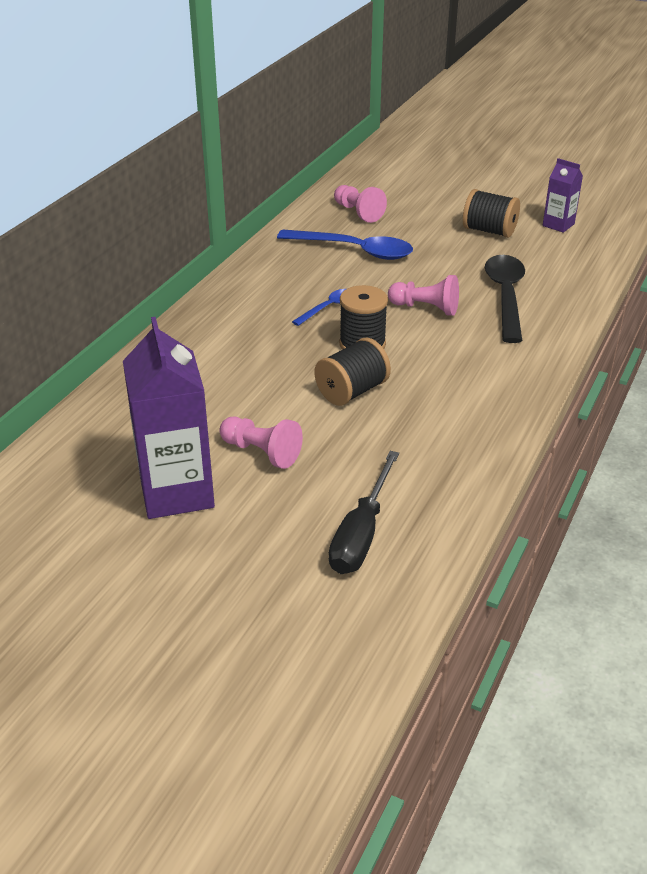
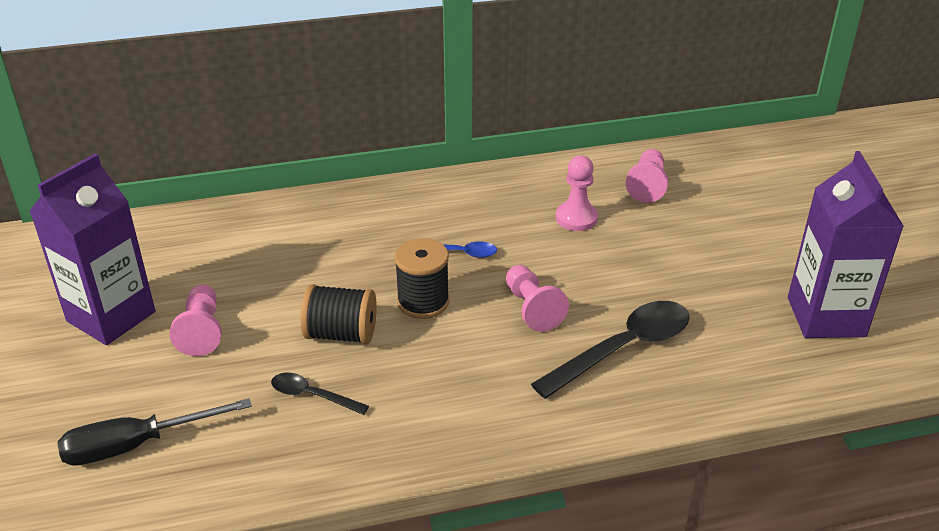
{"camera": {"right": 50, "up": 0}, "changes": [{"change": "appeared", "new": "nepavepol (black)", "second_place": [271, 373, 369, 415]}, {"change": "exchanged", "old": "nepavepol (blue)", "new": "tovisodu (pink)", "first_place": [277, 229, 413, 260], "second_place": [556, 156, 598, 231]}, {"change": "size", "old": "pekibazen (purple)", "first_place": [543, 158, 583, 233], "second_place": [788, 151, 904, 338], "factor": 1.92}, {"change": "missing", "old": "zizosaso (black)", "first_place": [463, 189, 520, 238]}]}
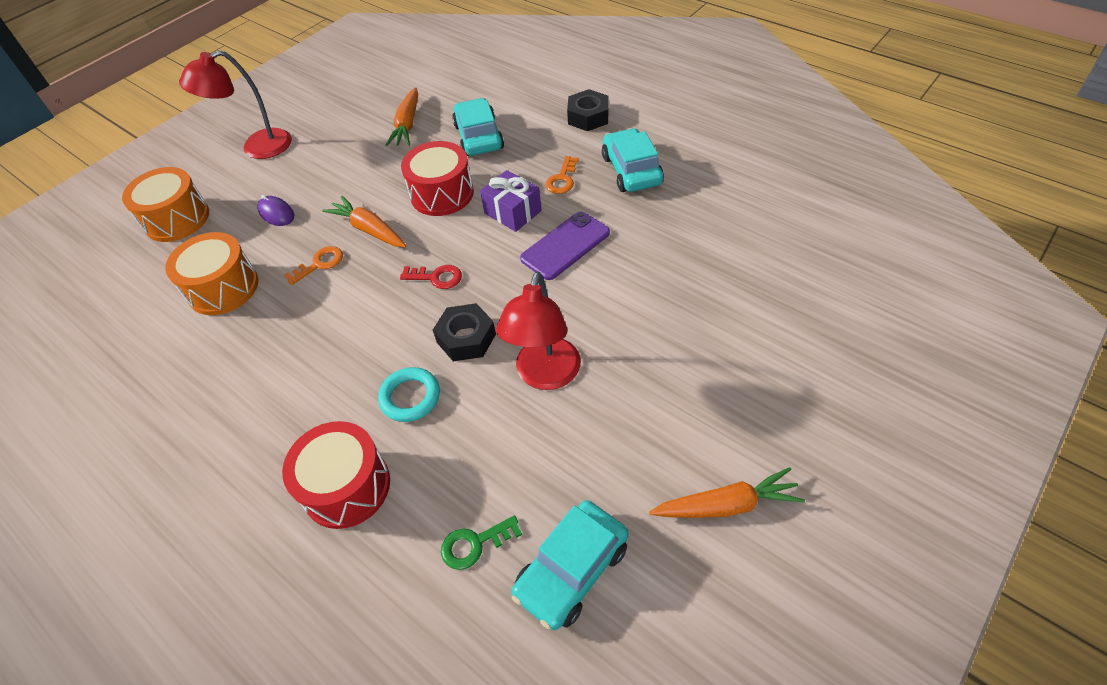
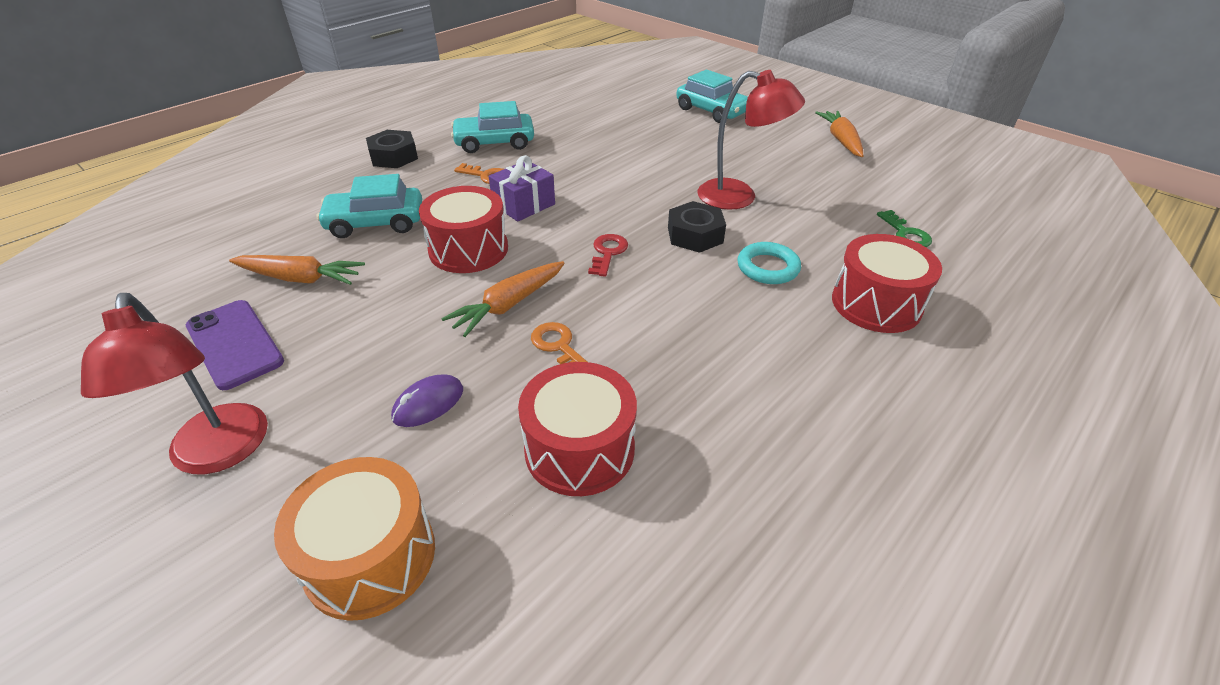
{"camera": {"right": -90, "up": -10}, "changes": [{"change": "relocated", "old": "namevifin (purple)", "first_place": [520, 212, 610, 280], "second_place": [186, 300, 284, 390]}, {"change": "colour", "old": "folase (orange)", "new": "folase (red)", "first_place": [165, 232, 258, 315], "second_place": [518, 362, 637, 496]}, {"change": "relocated", "old": "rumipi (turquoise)", "first_place": [512, 500, 629, 630], "second_place": [676, 70, 748, 123]}]}
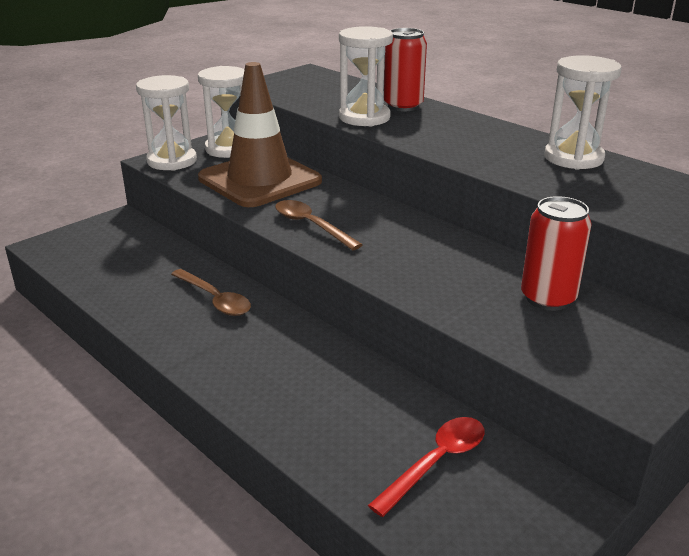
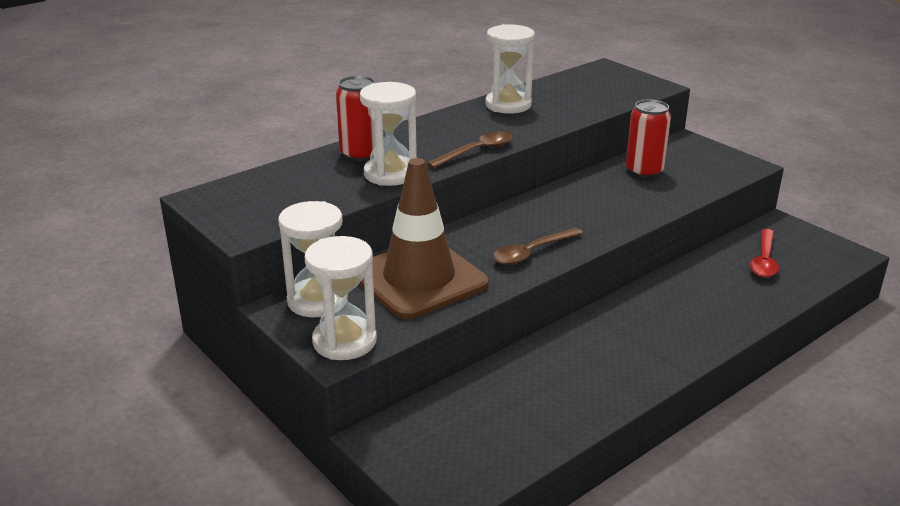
{"camera": {"right": -85, "up": 0}, "changes": [{"change": "relocated", "old": "nepavepol (brown)", "first_place": [171, 269, 251, 316], "second_place": [427, 131, 513, 168]}, {"change": "spun", "old": "nepavepol (red)", "first_place": [368, 417, 485, 517], "second_place": [750, 229, 779, 278], "degrees": -120}]}
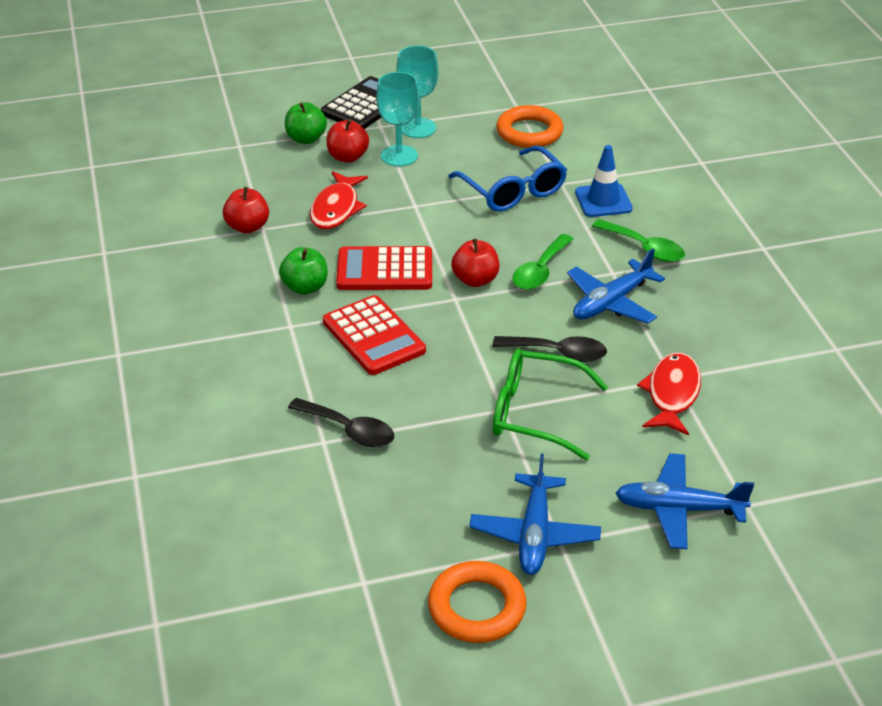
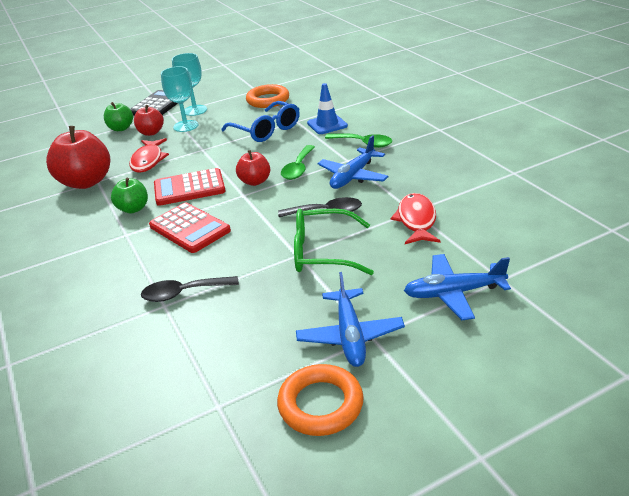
{"camera": {"right": -10, "up": -5}, "changes": [{"change": "size", "old": "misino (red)", "first_place": [223, 187, 269, 234], "second_place": [46, 126, 110, 189], "factor": 1.81}, {"change": "spun", "old": "nepavepol (black)", "first_place": [288, 398, 394, 448], "second_place": [141, 276, 239, 302], "degrees": 150}]}
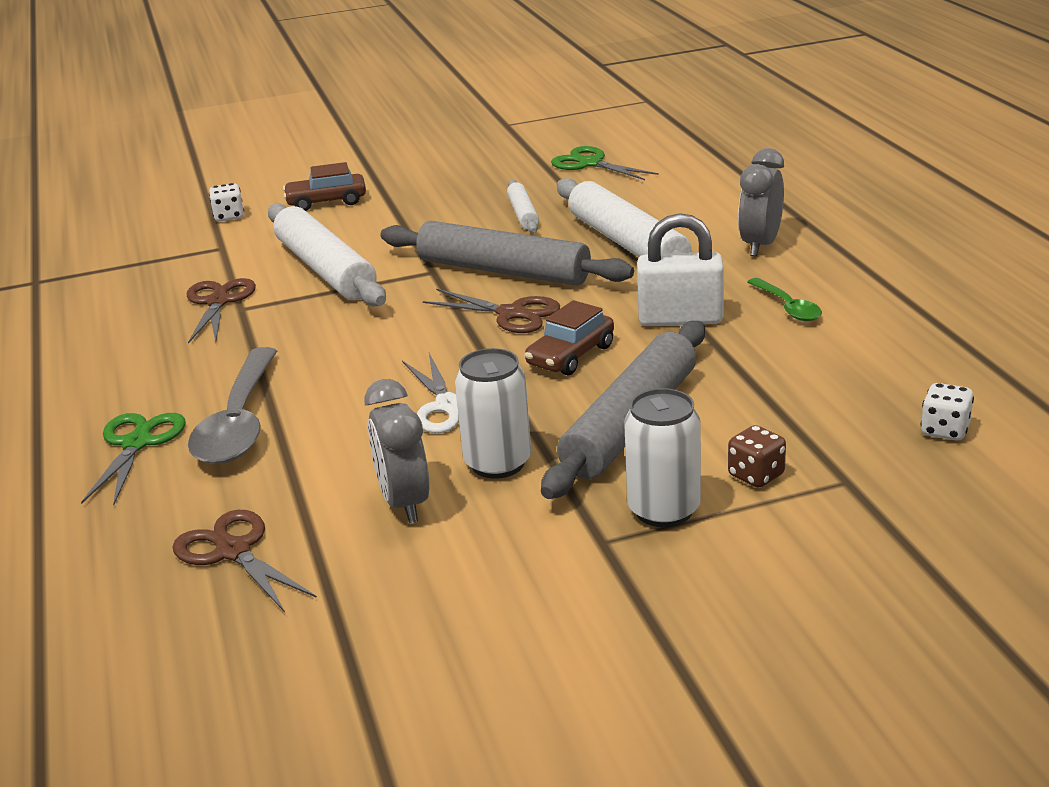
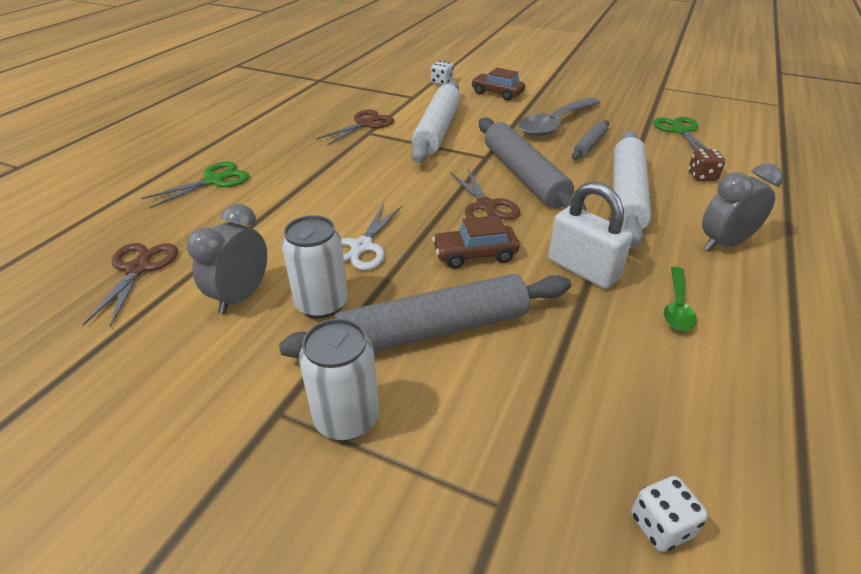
{"camera": {"right": 40, "up": 10}, "changes": [{"change": "relocated", "old": "nepavepol (grey)", "first_place": [188, 347, 277, 464], "second_place": [518, 98, 600, 137]}, {"change": "colour", "old": "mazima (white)", "new": "mazima (grey)", "first_place": [507, 180, 539, 233], "second_place": [572, 120, 609, 160]}, {"change": "relocated", "old": "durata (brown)", "first_place": [728, 425, 786, 488], "second_place": [688, 149, 725, 181]}]}
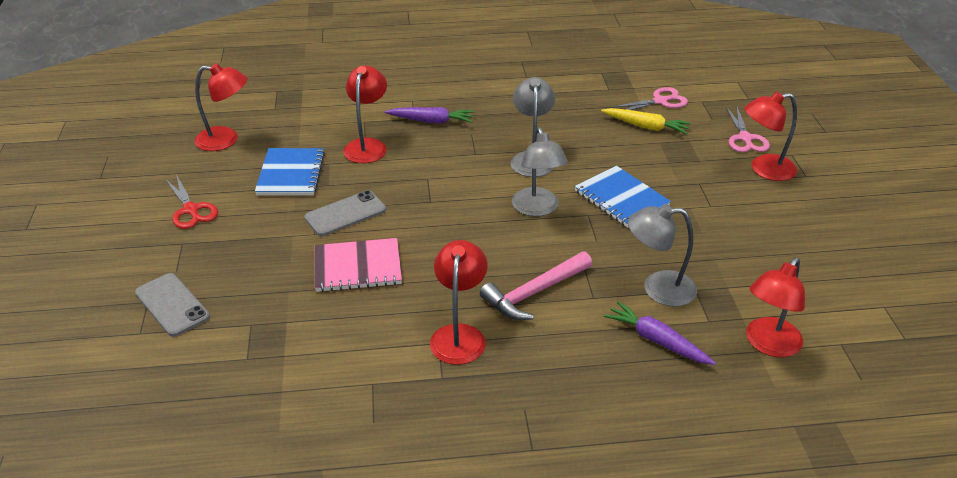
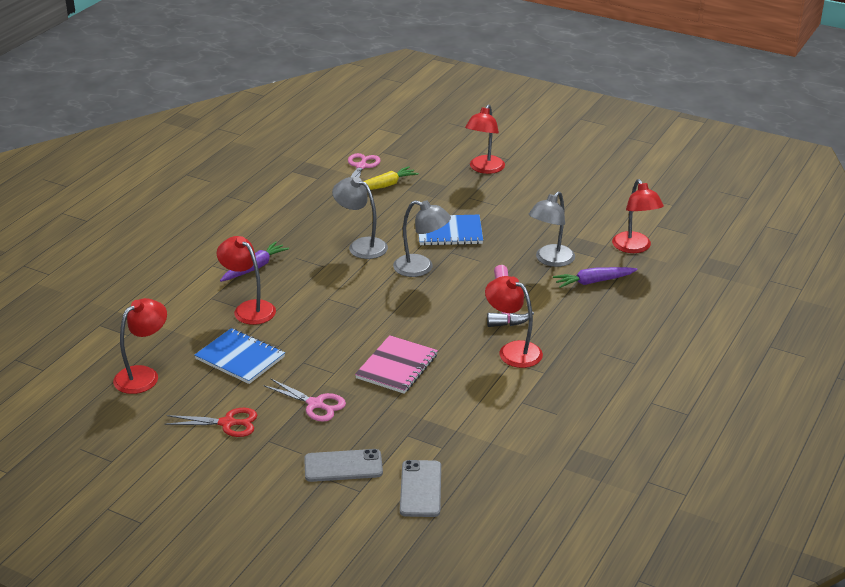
{"camera": {"right": -55, "up": -5}, "changes": [{"change": "relocated", "old": "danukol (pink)", "first_place": [726, 107, 770, 152], "second_place": [263, 378, 346, 422]}, {"change": "relocated", "old": "namevifin (grey)", "first_place": [304, 190, 386, 236], "second_place": [400, 460, 441, 517]}]}
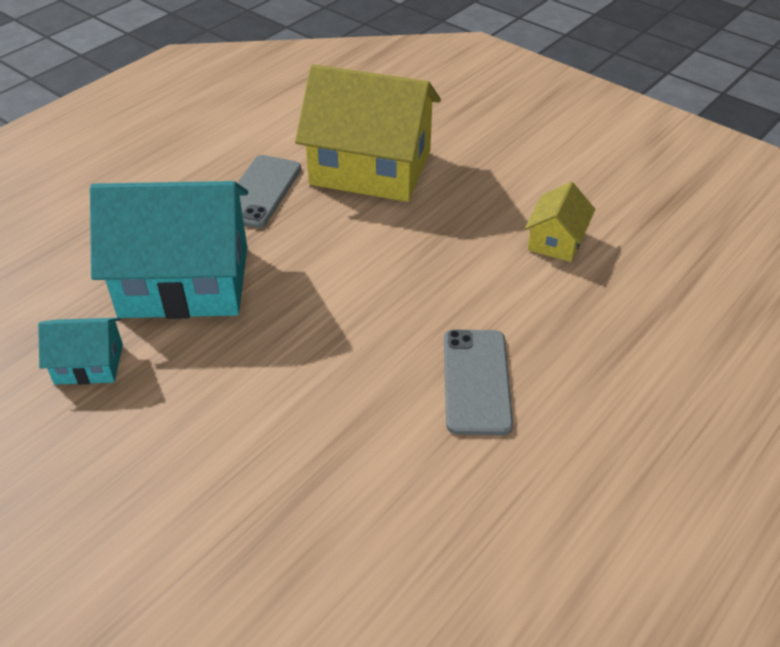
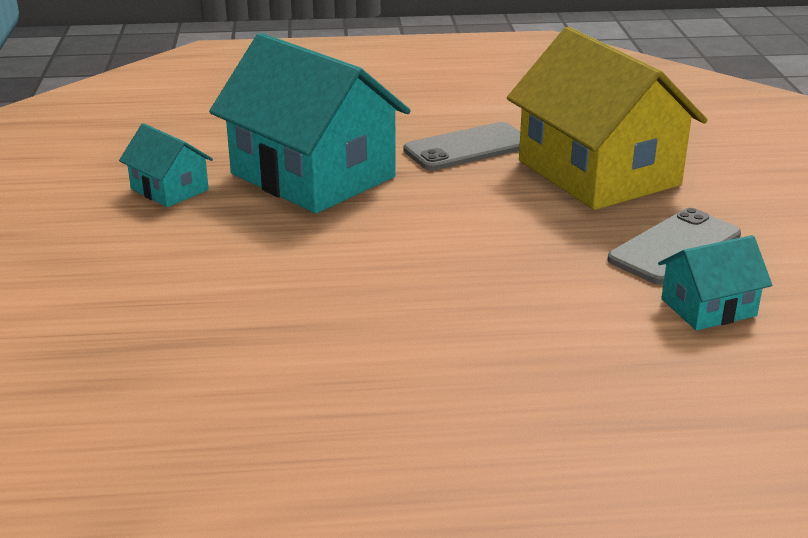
{"camera": {"right": 45, "up": -15}, "changes": [{"change": "relocated", "old": "namevifin (grey)", "first_place": [444, 330, 513, 435], "second_place": [607, 208, 741, 285]}, {"change": "colour", "old": "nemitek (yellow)", "new": "nemitek (turquoise)", "first_place": [524, 182, 595, 262], "second_place": [658, 235, 772, 331]}]}
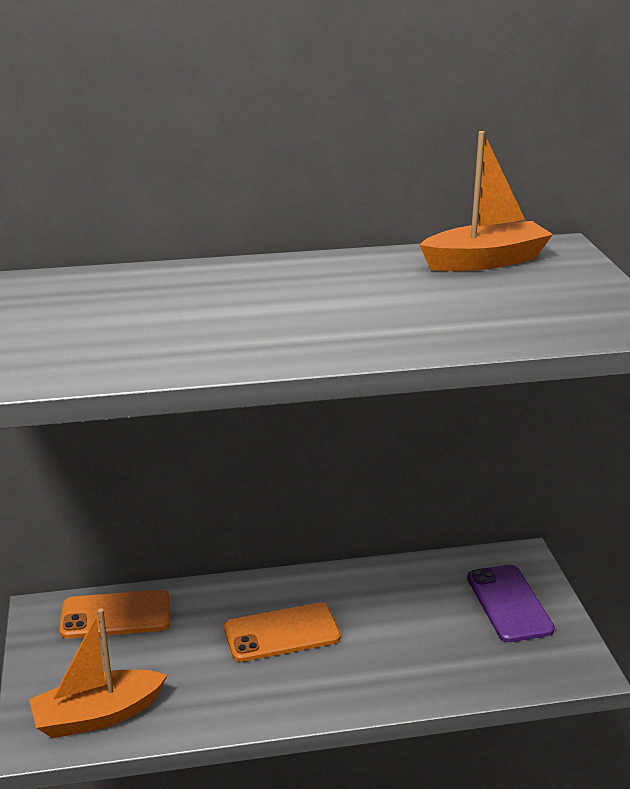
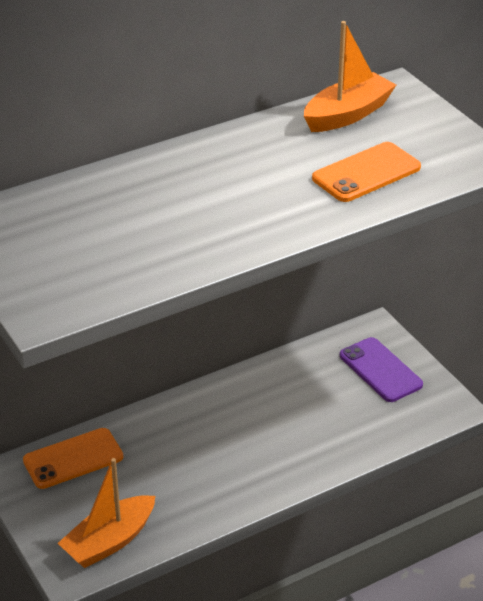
{"camera": {"right": -20, "up": 10}, "changes": [{"change": "relocated", "old": "namevifin (orange)", "first_place": [224, 603, 341, 662], "second_place": [312, 142, 421, 202]}]}
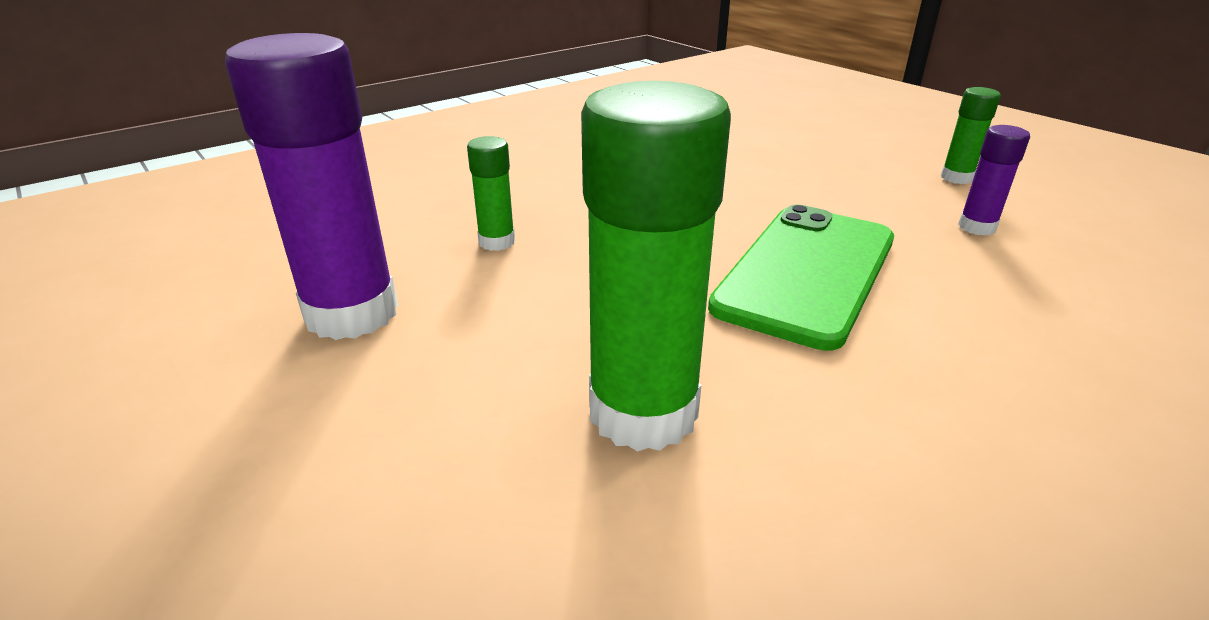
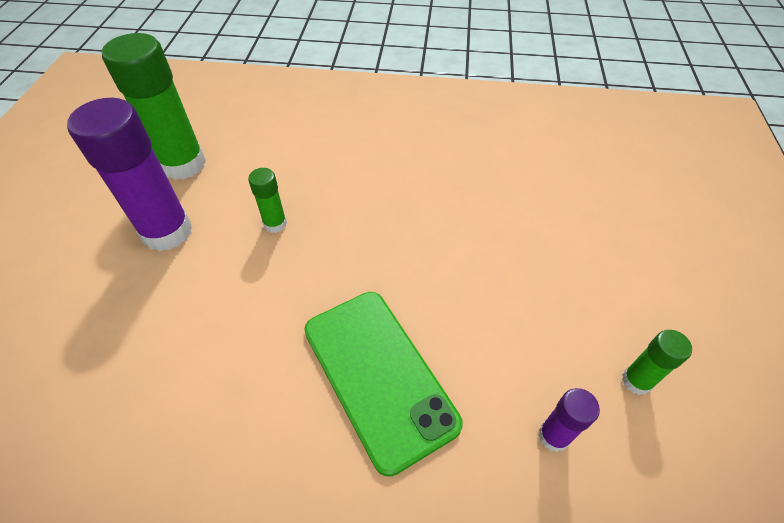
{"camera": {"right": 45, "up": 20}, "changes": [{"change": "relocated", "old": "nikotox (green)", "first_place": [581, 81, 731, 452], "second_place": [102, 33, 206, 180]}, {"change": "spun", "old": "namevifin (green)", "first_place": [708, 205, 894, 351], "second_place": [304, 292, 463, 477], "degrees": 75}]}
